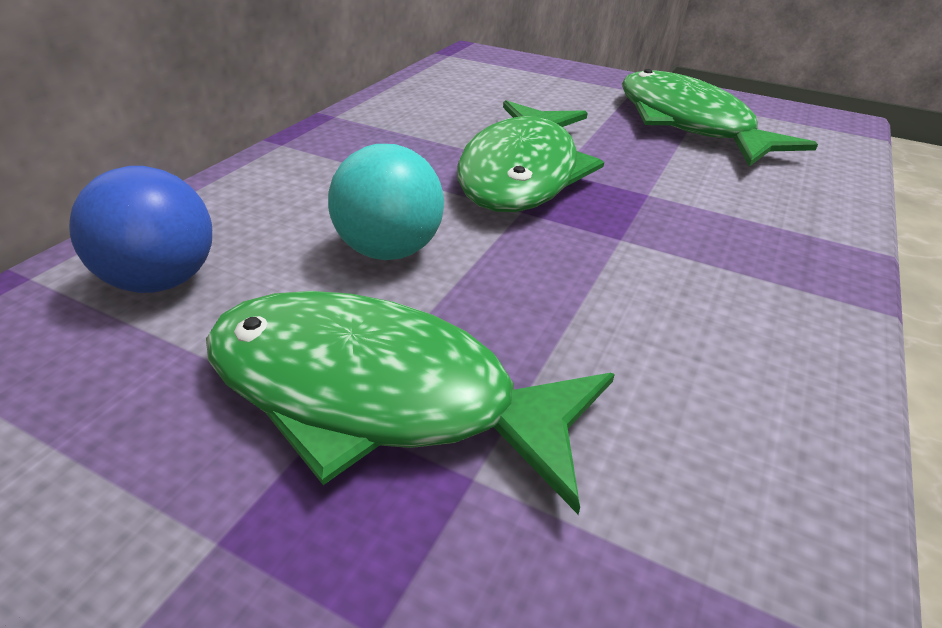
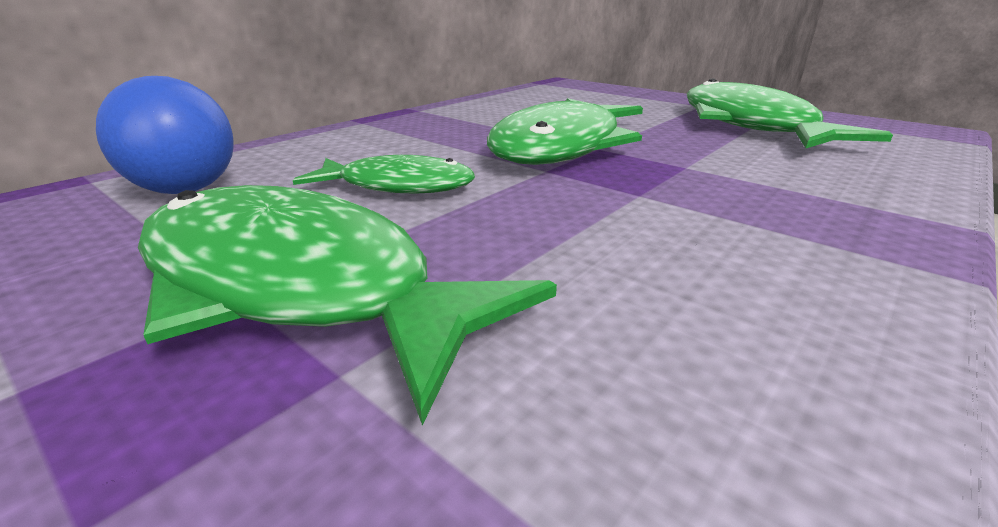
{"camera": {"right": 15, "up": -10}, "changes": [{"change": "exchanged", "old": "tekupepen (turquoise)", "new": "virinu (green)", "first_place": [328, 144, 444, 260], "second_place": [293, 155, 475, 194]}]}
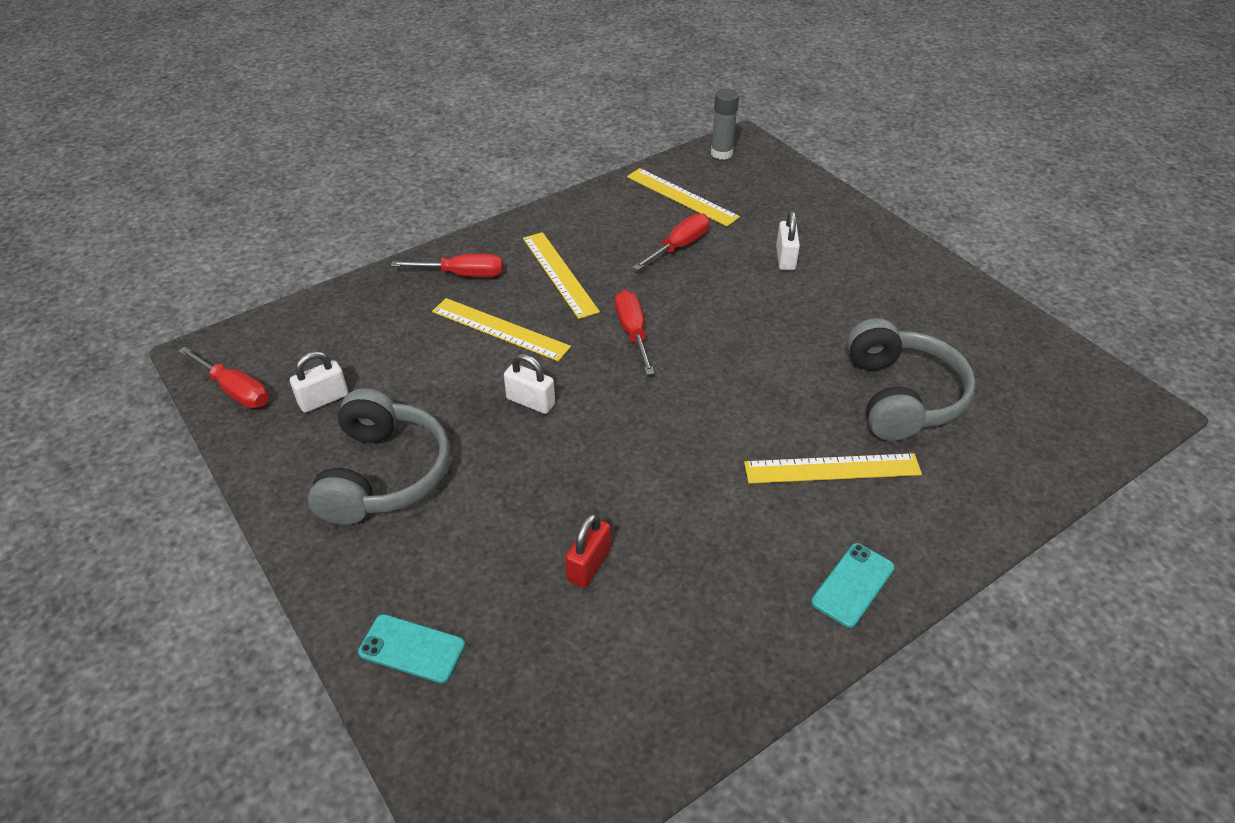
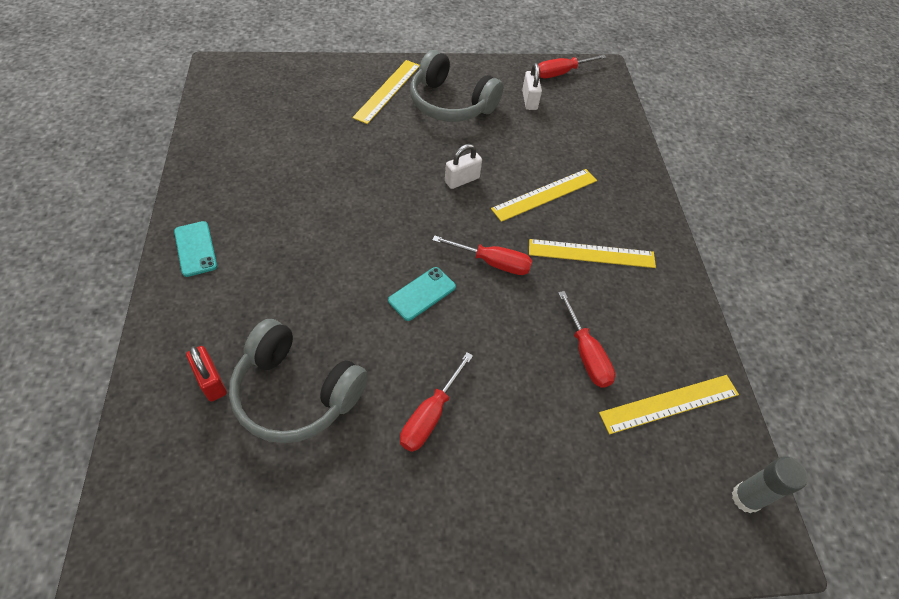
{"camera": {"right": 115, "up": 10}, "changes": [{"change": "relocated", "old": "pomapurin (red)", "first_place": [565, 513, 611, 588], "second_place": [186, 346, 227, 402]}, {"change": "relocated", "old": "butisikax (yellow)", "first_place": [744, 453, 922, 483], "second_place": [352, 60, 420, 124]}, {"change": "relocated", "old": "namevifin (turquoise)", "first_place": [358, 614, 465, 683], "second_place": [388, 267, 456, 321]}, {"change": "relocated", "old": "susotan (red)", "first_place": [391, 254, 503, 277], "second_place": [400, 352, 473, 452]}, {"change": "missing", "old": "pomapurin (white)", "first_place": [776, 211, 800, 270]}]}
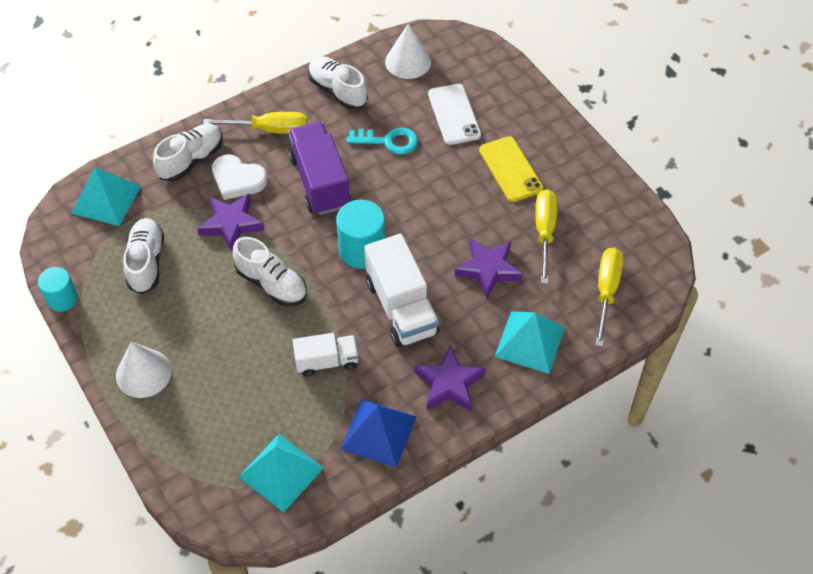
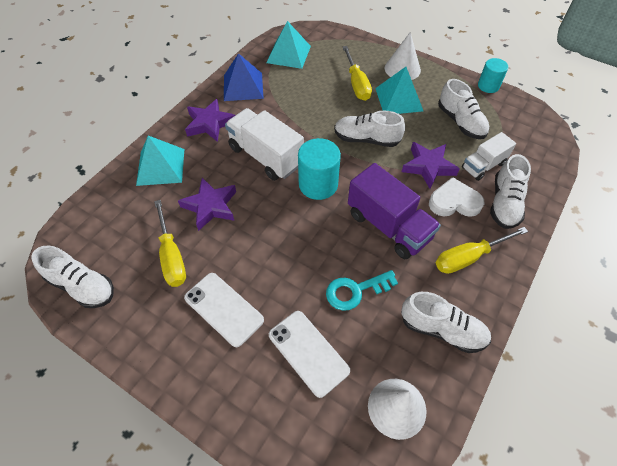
{"camera": {"right": 155, "up": 0}, "changes": [{"change": "appeared", "new": "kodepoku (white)", "second_place": [31, 246, 114, 308]}, {"change": "colour", "old": "namevifin (yellow)", "new": "namevifin (white)", "first_place": [479, 136, 544, 202], "second_place": [184, 273, 264, 347]}, {"change": "relocated", "old": "susotan (yellow)", "first_place": [595, 248, 624, 347], "second_place": [343, 46, 372, 101]}, {"change": "relocated", "old": "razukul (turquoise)", "first_place": [71, 167, 141, 226], "second_place": [375, 67, 423, 114]}, {"change": "relocated", "old": "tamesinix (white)", "first_place": [292, 333, 359, 377], "second_place": [462, 132, 516, 181]}]}
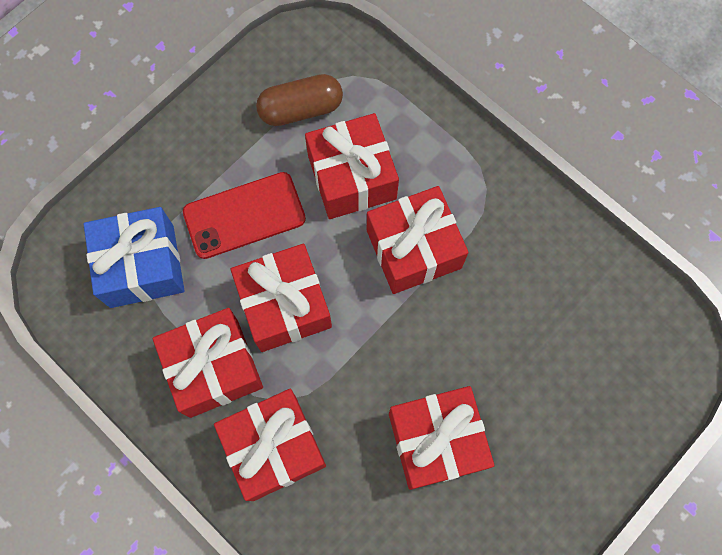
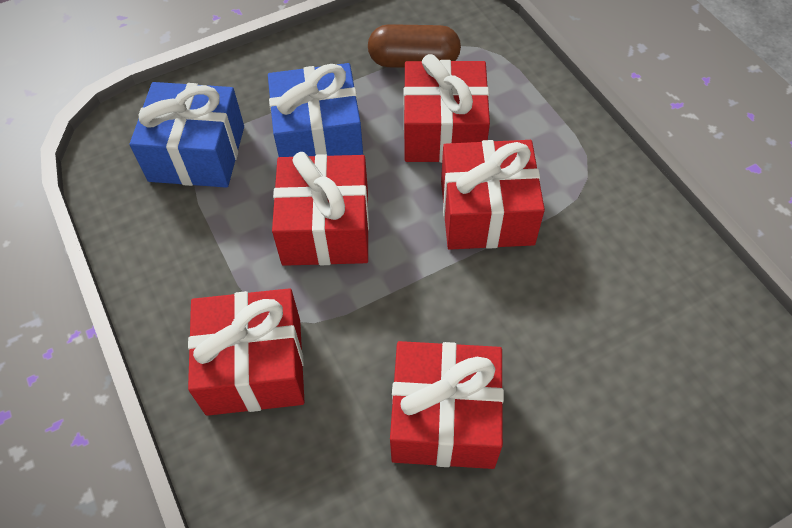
{"camera": {"right": 20, "up": -15}, "changes": [{"change": "exchanged", "old": "namevifin (red)", "new": "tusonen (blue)", "first_place": [183, 172, 306, 259], "second_place": [268, 63, 363, 157]}, {"change": "missing", "old": "tusonen (red)", "first_place": [153, 308, 263, 418]}]}
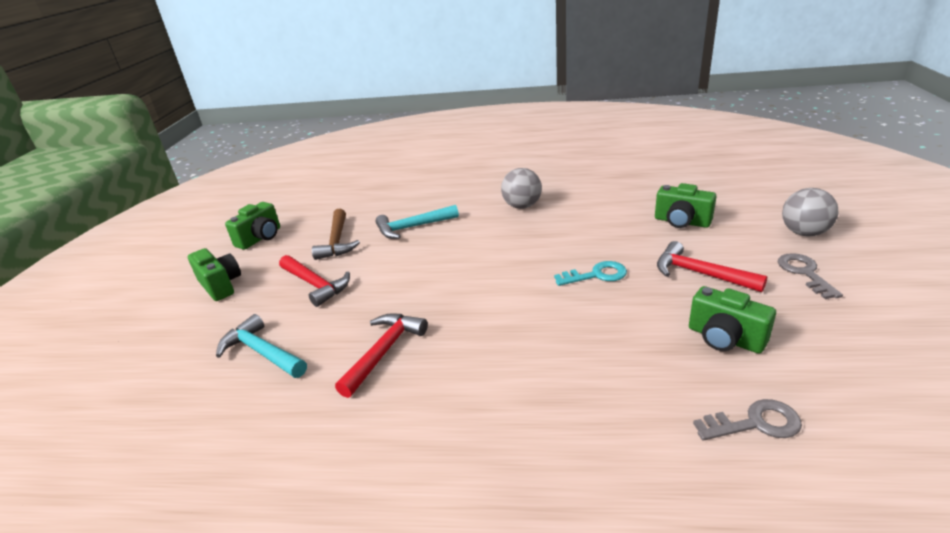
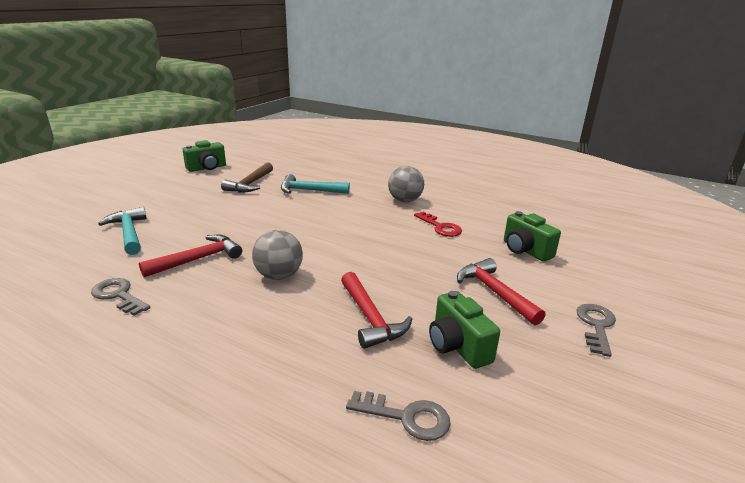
{"camera": {"right": 20, "up": -5}, "changes": [{"change": "appeared", "new": "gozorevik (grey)", "second_place": [91, 278, 151, 316]}, {"change": "relocated", "old": "tekupepen (grey)", "first_place": [782, 188, 838, 236], "second_place": [252, 230, 303, 280]}, {"change": "relocated", "old": "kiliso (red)", "first_place": [279, 255, 350, 307], "second_place": [341, 272, 412, 349]}, {"change": "appeared", "new": "gozorevik (red)", "second_place": [414, 211, 462, 237]}, {"change": "missing", "old": "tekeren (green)", "first_place": [188, 248, 241, 301]}, {"change": "missing", "old": "gozorevik (turquoise)", "first_place": [554, 261, 627, 286]}]}
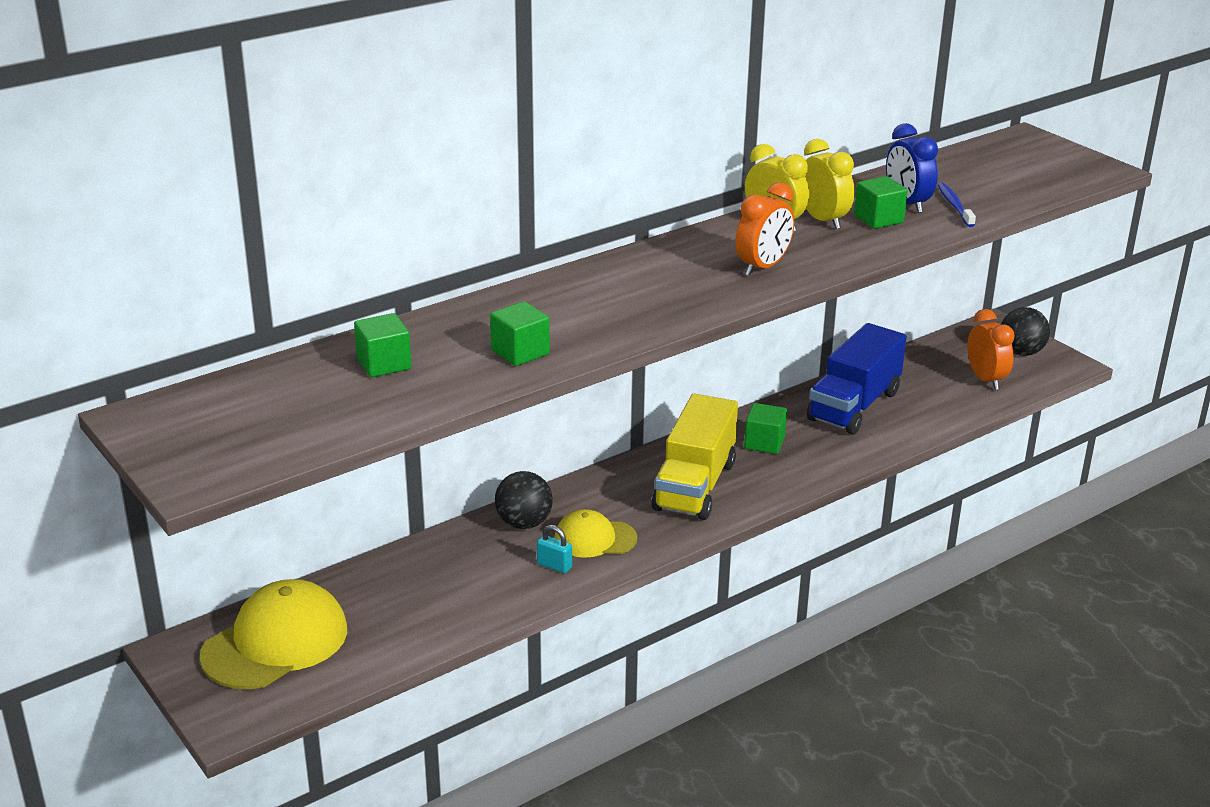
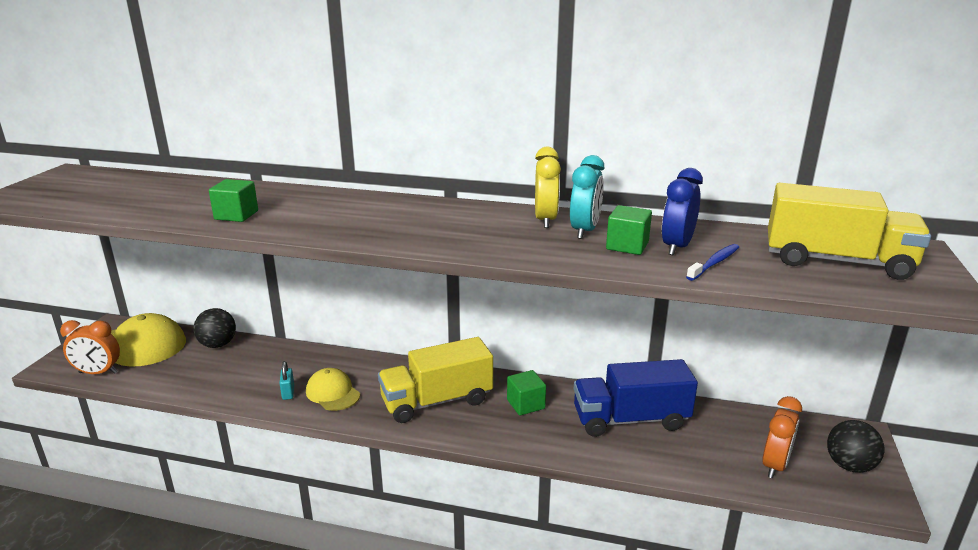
{"camera": {"right": 50, "up": -5}, "changes": [{"change": "relocated", "old": "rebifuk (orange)", "first_place": [735, 182, 794, 276], "second_place": [60, 320, 120, 374]}, {"change": "relocated", "old": "tekupepen (black)", "first_place": [495, 471, 553, 529], "second_place": [193, 308, 236, 348]}, {"change": "colour", "old": "rebifuk (yellow)", "new": "rebifuk (turquoise)", "first_place": [804, 139, 854, 229], "second_place": [570, 155, 604, 239]}, {"change": "appeared", "new": "tamesinix (yellow)", "second_place": [768, 183, 931, 280]}, {"change": "missing", "old": "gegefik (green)", "first_place": [354, 313, 411, 377]}]}
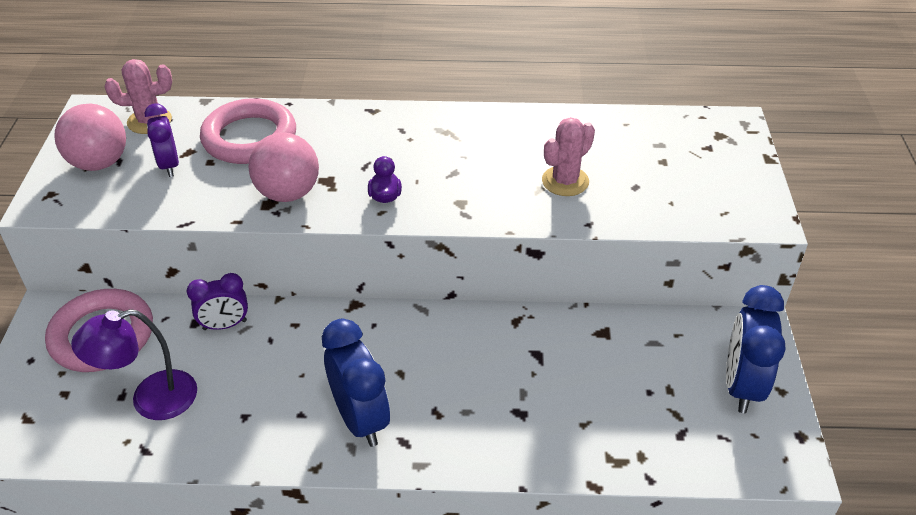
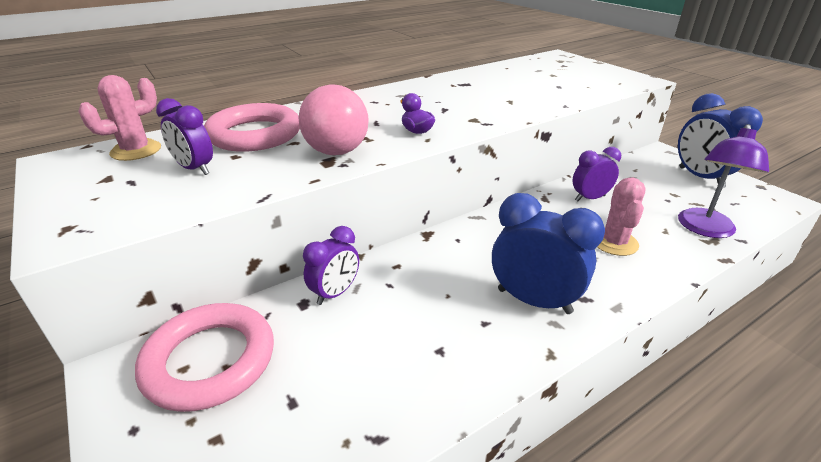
{"camera": {"right": -35, "up": -10}, "changes": [{"change": "appeared", "new": "rebifuk (purple)", "second_place": [572, 147, 621, 201]}, {"change": "relocated", "old": "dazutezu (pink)", "first_place": [542, 117, 595, 196], "second_place": [597, 177, 646, 256]}, {"change": "relocated", "old": "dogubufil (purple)", "first_place": [71, 309, 197, 420], "second_place": [678, 124, 769, 238]}, {"change": "missing", "old": "tekupepen (pink)", "first_place": [54, 103, 126, 171]}]}
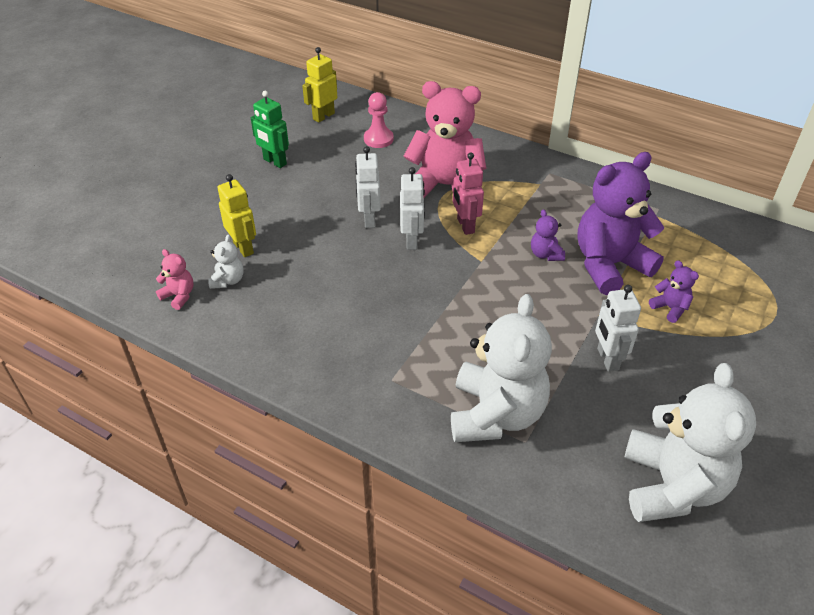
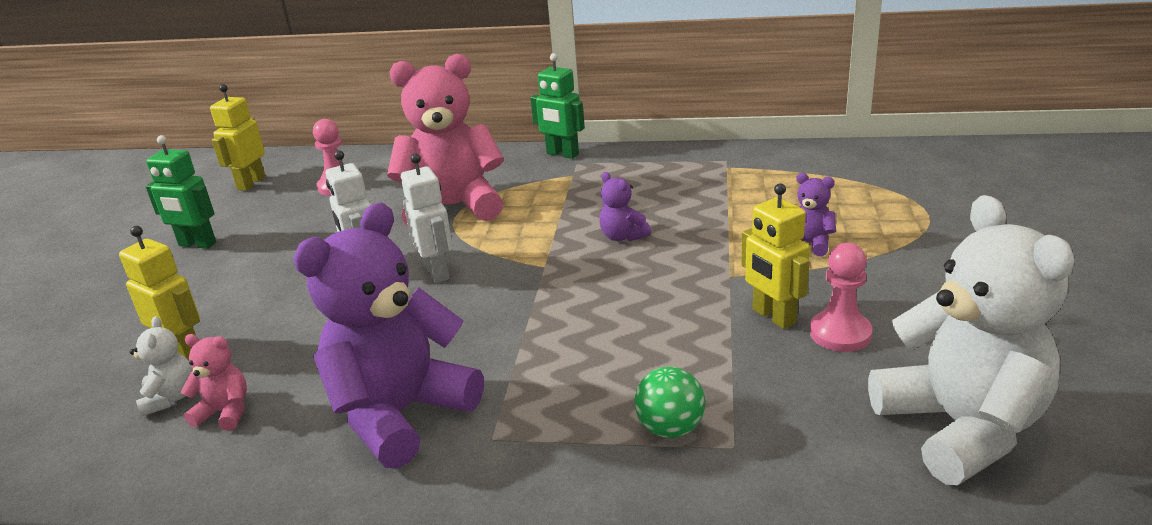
{"camera": {"right": -20, "up": -15}, "changes": [{"change": "relocated", "old": "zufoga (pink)", "first_place": [156, 249, 193, 310], "second_place": [180, 334, 247, 431]}, {"change": "relocated", "old": "zufoga (purple)", "first_place": [577, 152, 665, 295], "second_place": [293, 202, 484, 468]}, {"change": "appeared", "new": "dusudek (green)", "second_place": [530, 53, 585, 159]}, {"change": "exchanged", "old": "zufoga (white)", "new": "tekupepen (green)", "first_place": [451, 294, 552, 442], "second_place": [635, 367, 705, 438]}, {"change": "colour", "old": "dusudek (white)", "new": "dusudek (yellow)", "first_place": [595, 285, 641, 372], "second_place": [741, 183, 810, 329]}, {"change": "appeared", "new": "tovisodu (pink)", "second_place": [810, 243, 872, 352]}, {"change": "missing", "old": "dusudek (pink)", "first_place": [453, 153, 484, 235]}]}
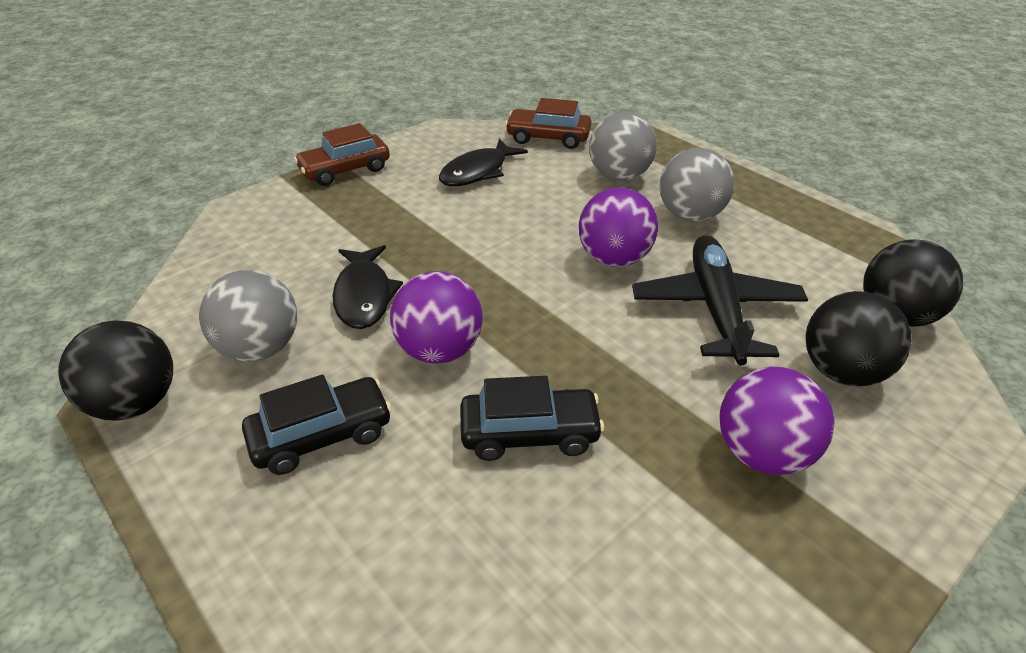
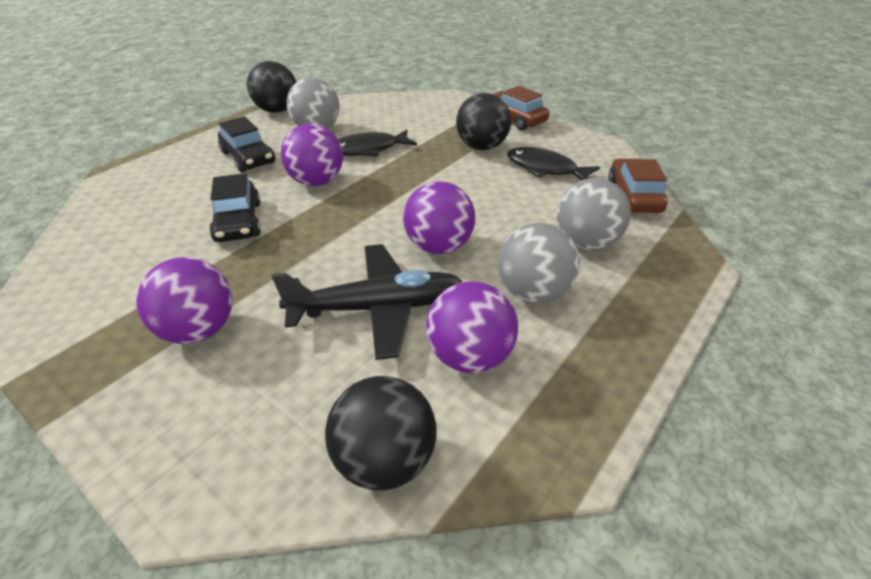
{"camera": {"right": 80, "up": 0}, "changes": [{"change": "appeared", "new": "tekupepen (purple)", "second_place": [426, 281, 518, 373]}, {"change": "relocated", "old": "tekupepen (black)", "first_place": [806, 291, 912, 386], "second_place": [456, 93, 511, 150]}]}
